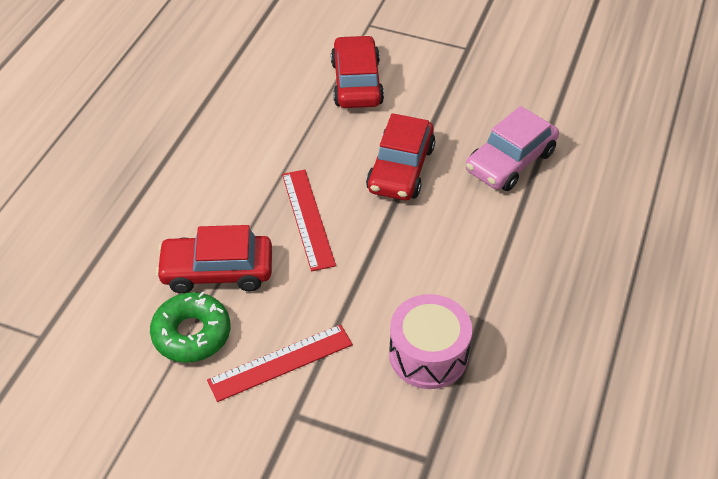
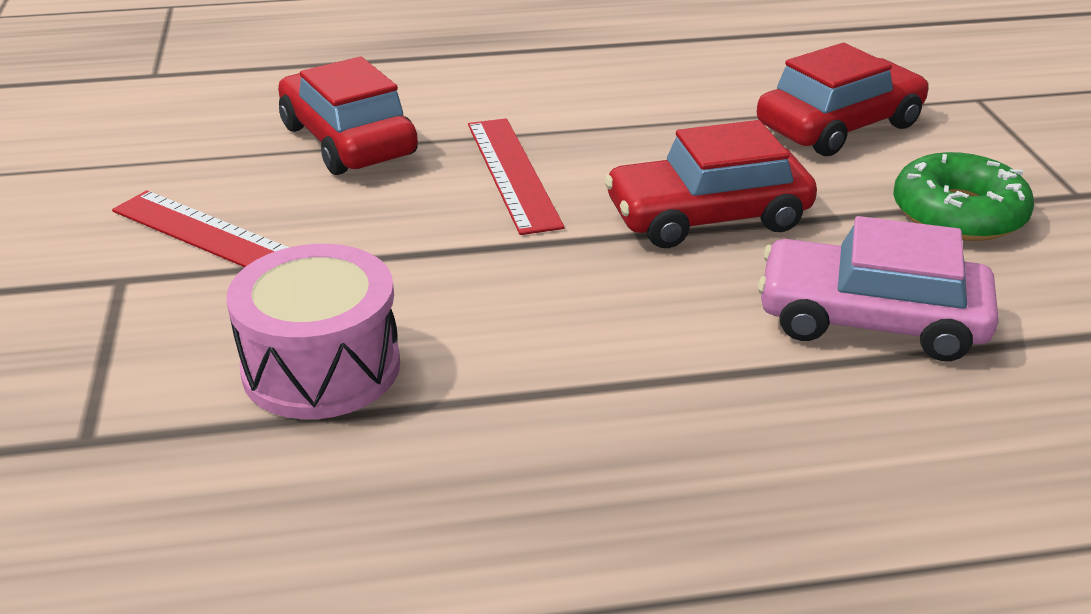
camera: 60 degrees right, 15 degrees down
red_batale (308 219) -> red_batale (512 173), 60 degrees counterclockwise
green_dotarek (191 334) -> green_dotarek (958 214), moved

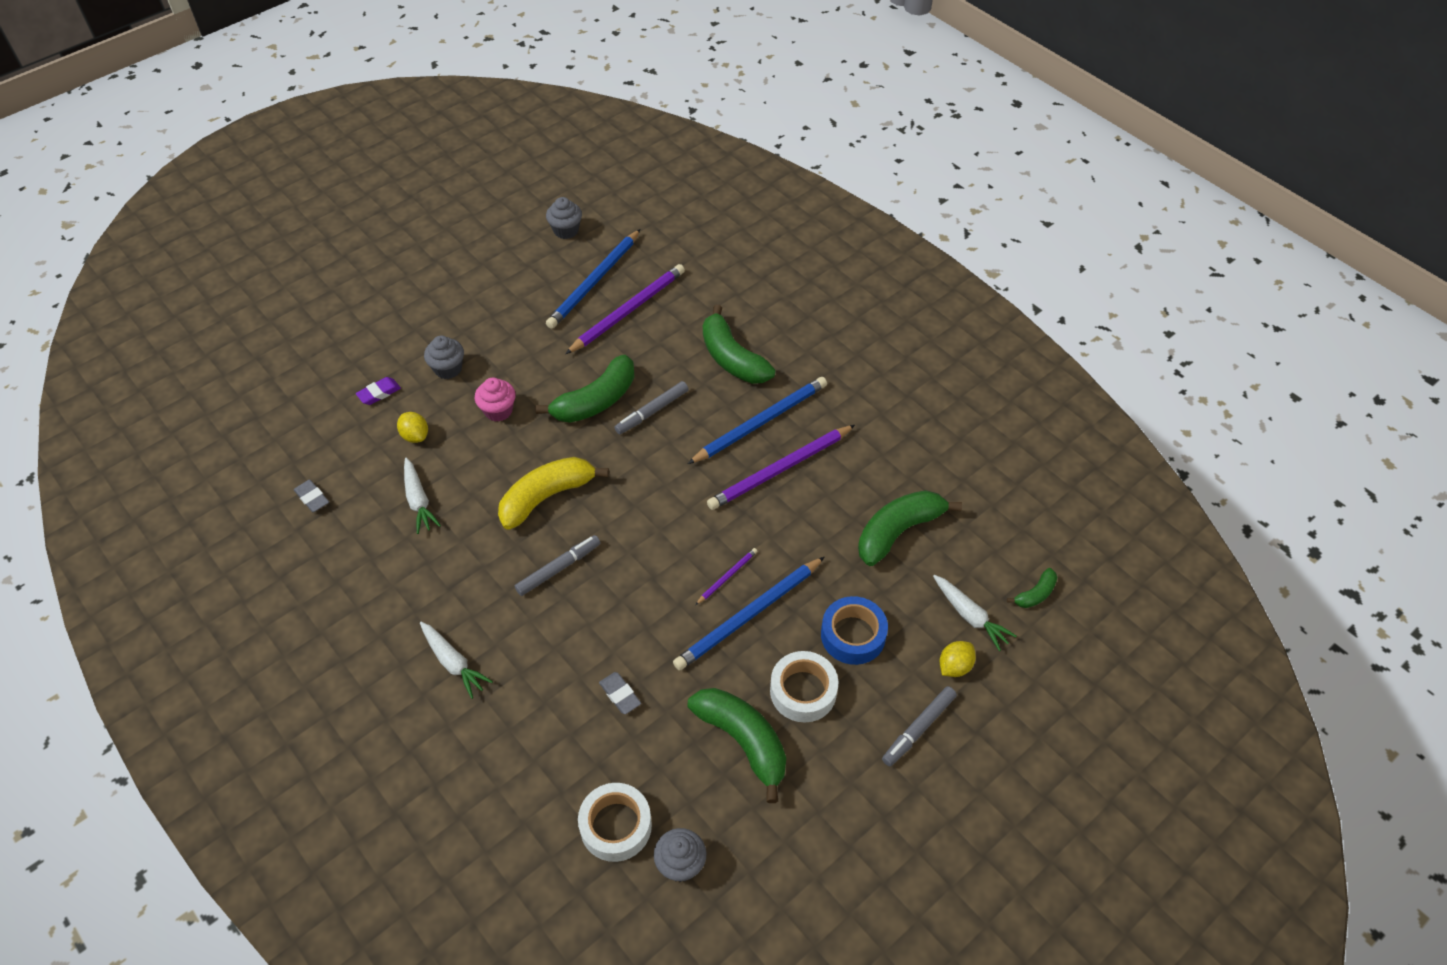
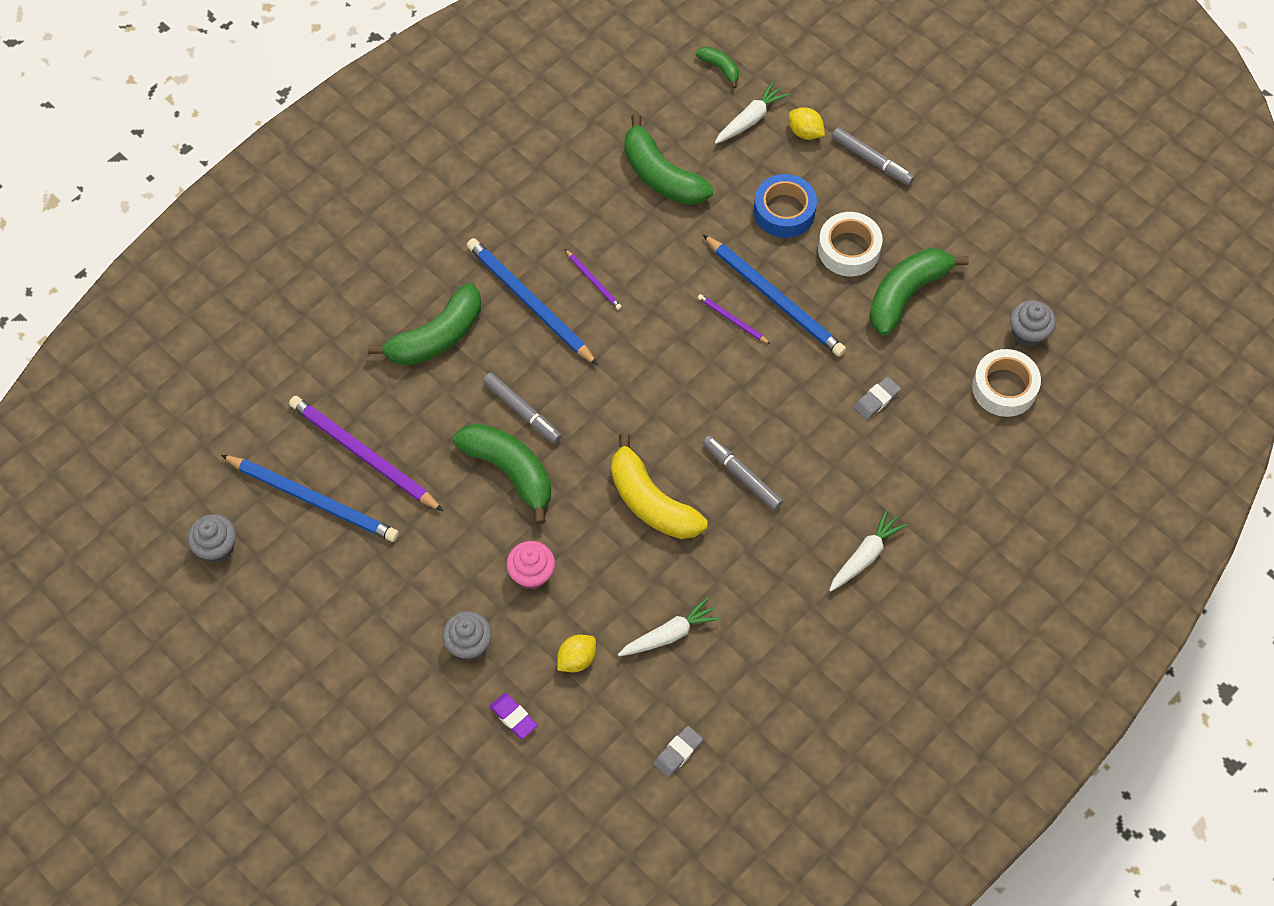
camera: 95 degrees left, 10 degrees up
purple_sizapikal (780 470) -> purple_sizapikal (593 281), x0.46

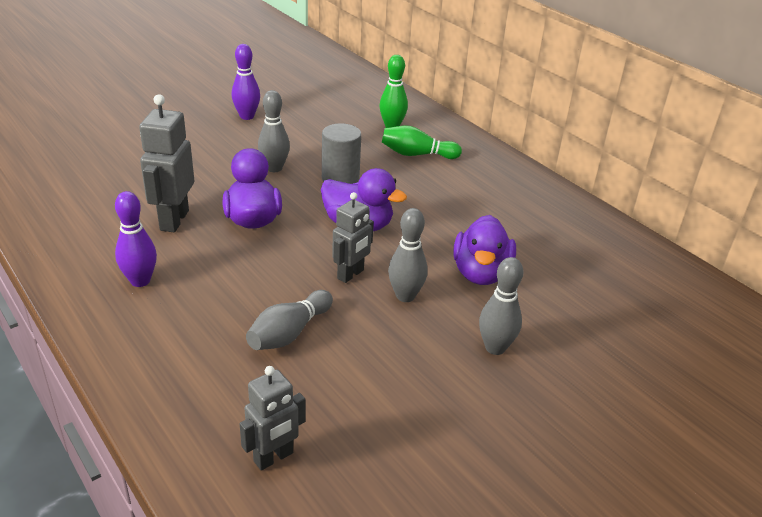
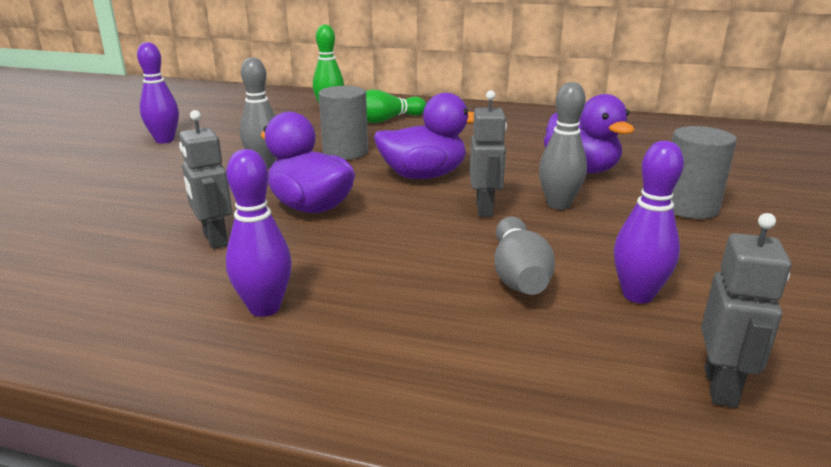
camera: 35 degrees left, 10 degrees down
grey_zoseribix (174 220) -> grey_zoseribix (214 239), x0.66
none -> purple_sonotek (637 295)
grey_sonotek (495 347) -> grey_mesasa (689 207)

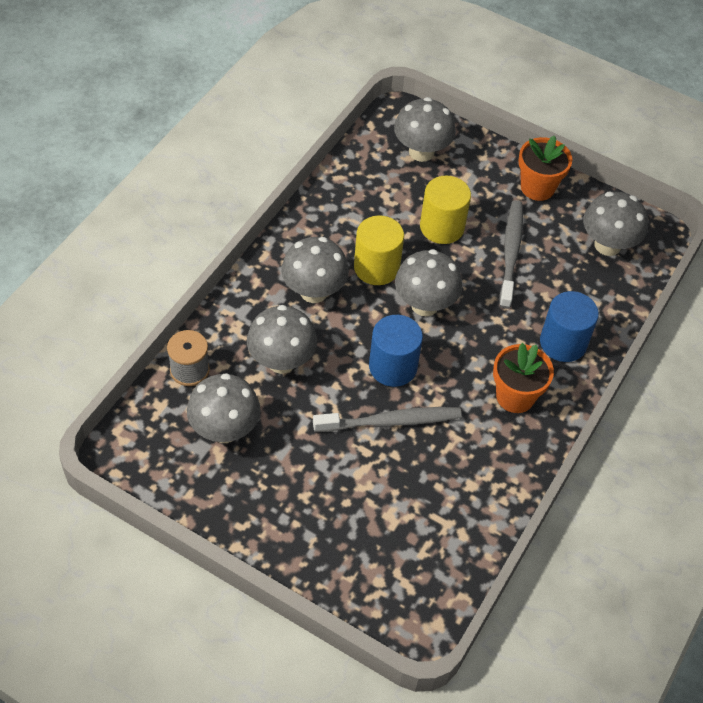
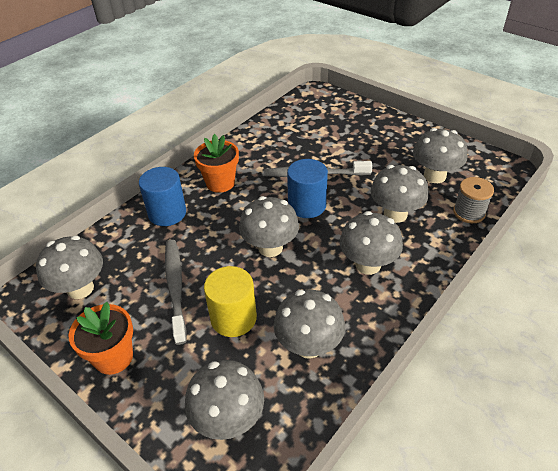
camera: 165 degrees left, 10 degrees down
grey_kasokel (511 252) -> grey_kasokel (175 287), 150 degrees clockwise
none -> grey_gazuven (308 345)
yellow_mesasa (376 267) -> none

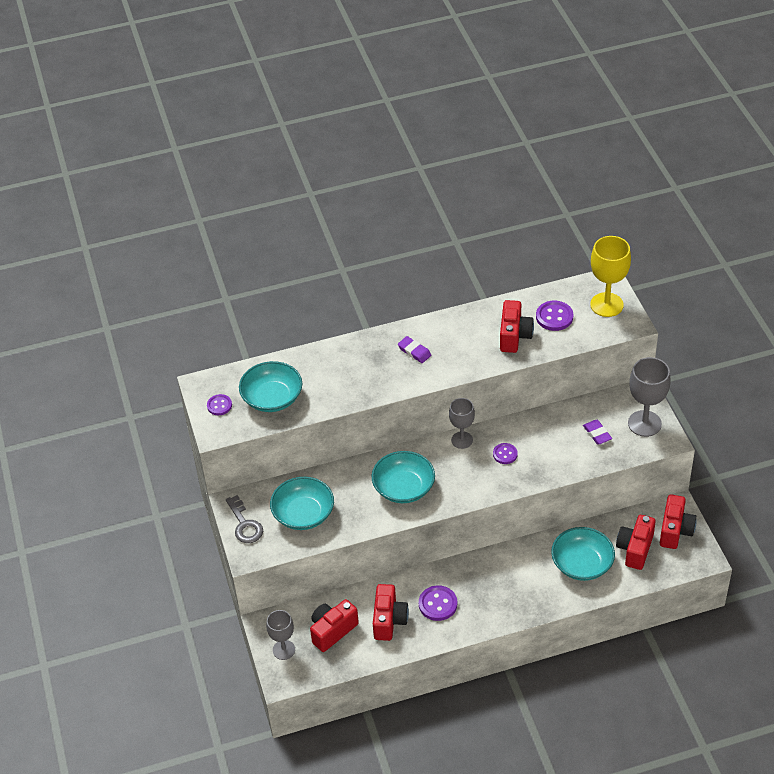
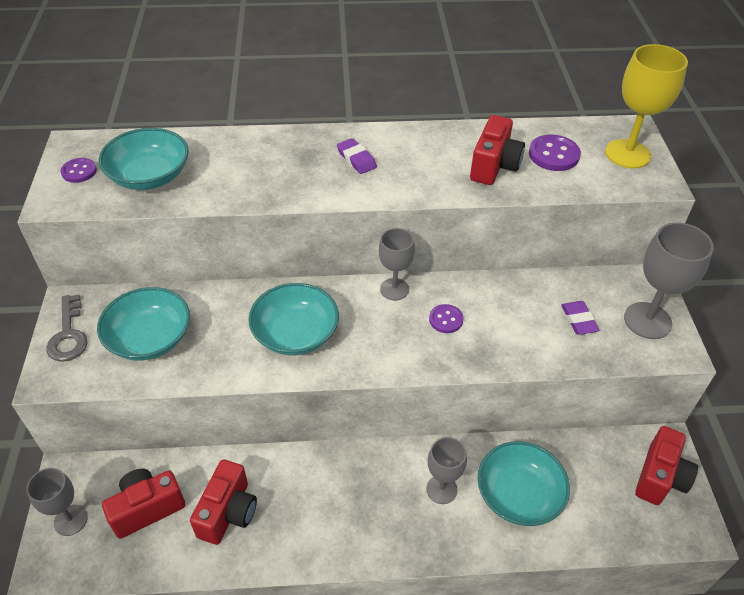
camera: 10 degrees right, 0 degrees up
none -> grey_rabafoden (441 489)
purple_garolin (438 604) -> none
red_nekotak (635 549) -> none

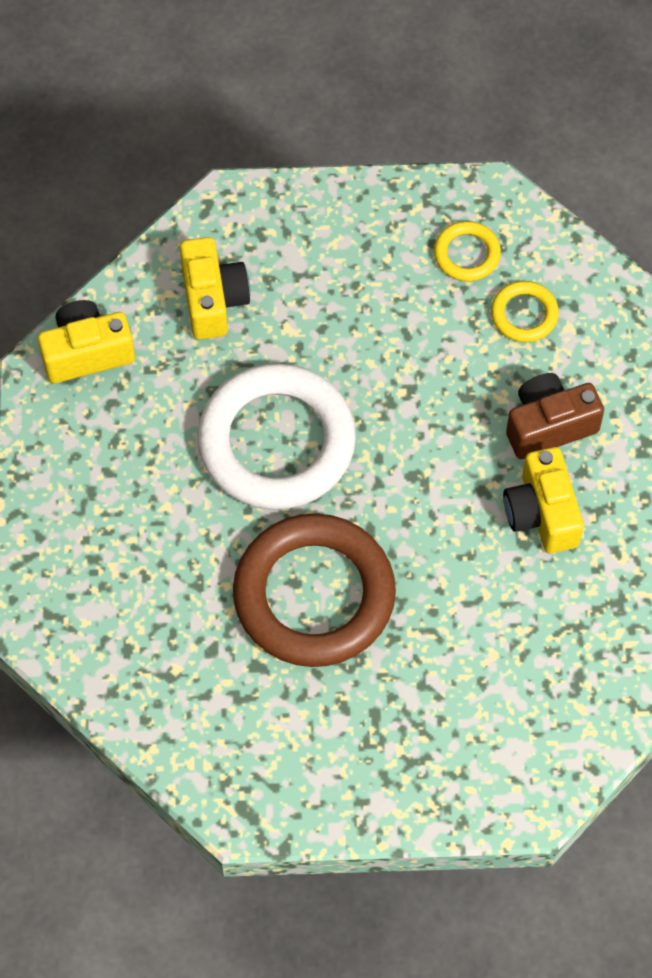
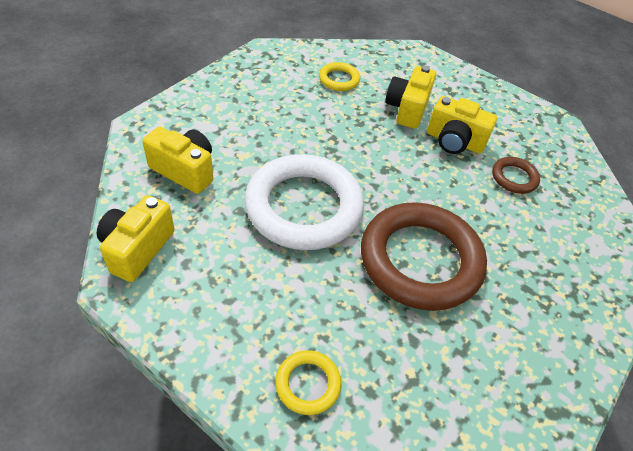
camera: 55 degrees left, 15 degrees down
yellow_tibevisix (466 254) -> yellow_tibevisix (308 384), moved
brown_nekotak (549 425) -> yellow_nekotak (407 109)
none -> brown_tibevisix (514 178)

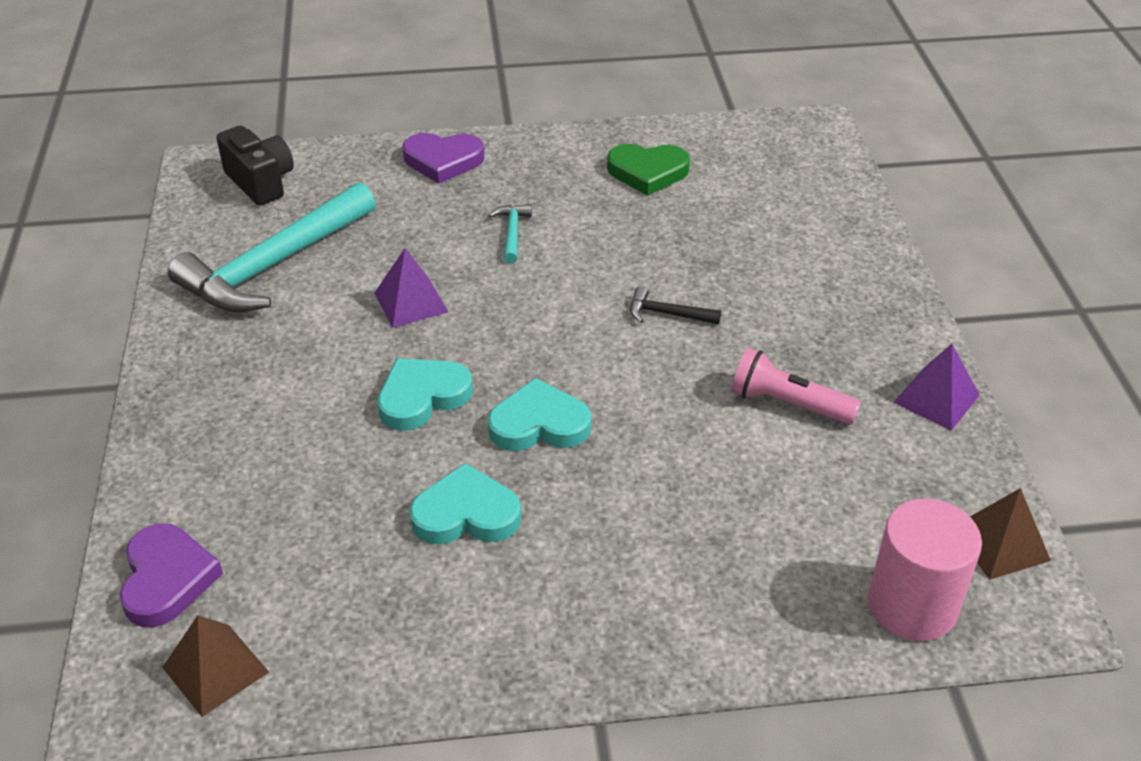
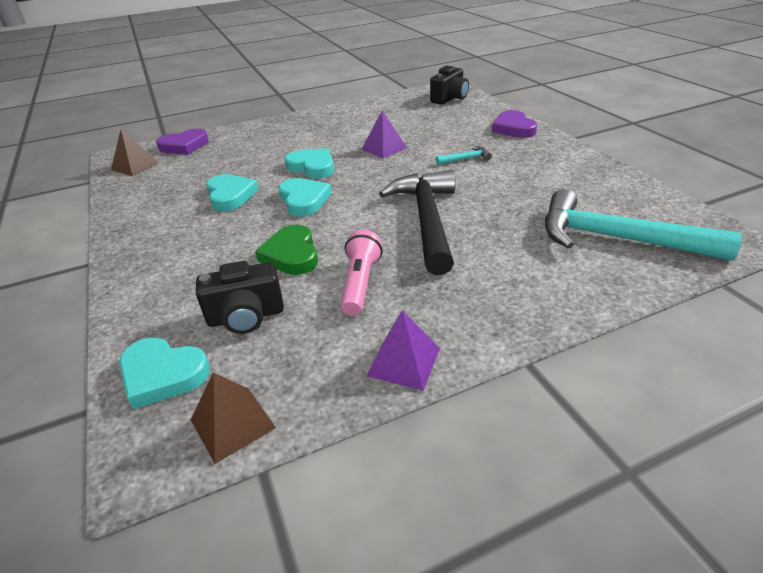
camera: 75 degrees right, 5 degrees down
pink_mesasa (912 605) -> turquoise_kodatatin (163 374)
none -> black_nekotak (246 316)
green_kodatatin (647 172) -> green_kodatatin (291 254), moved
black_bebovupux (667 314) -> black_bebovupux (427 220), x2.47
turquoise_bebovupux (274 265) -> turquoise_bebovupux (617 238), moved

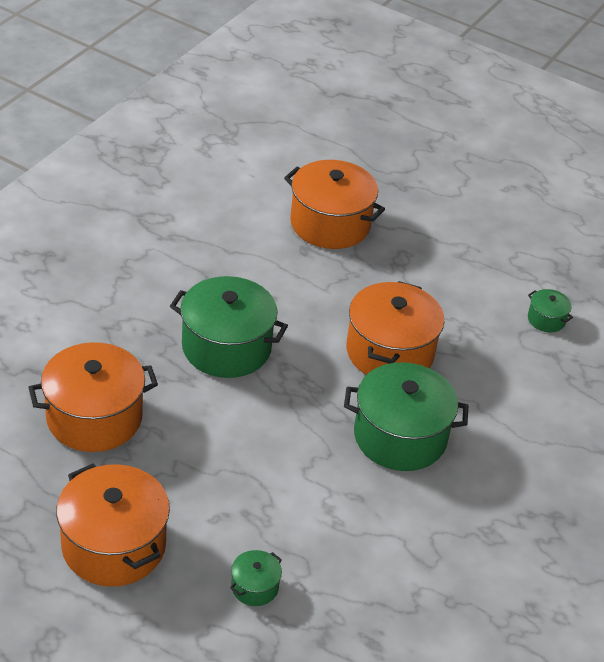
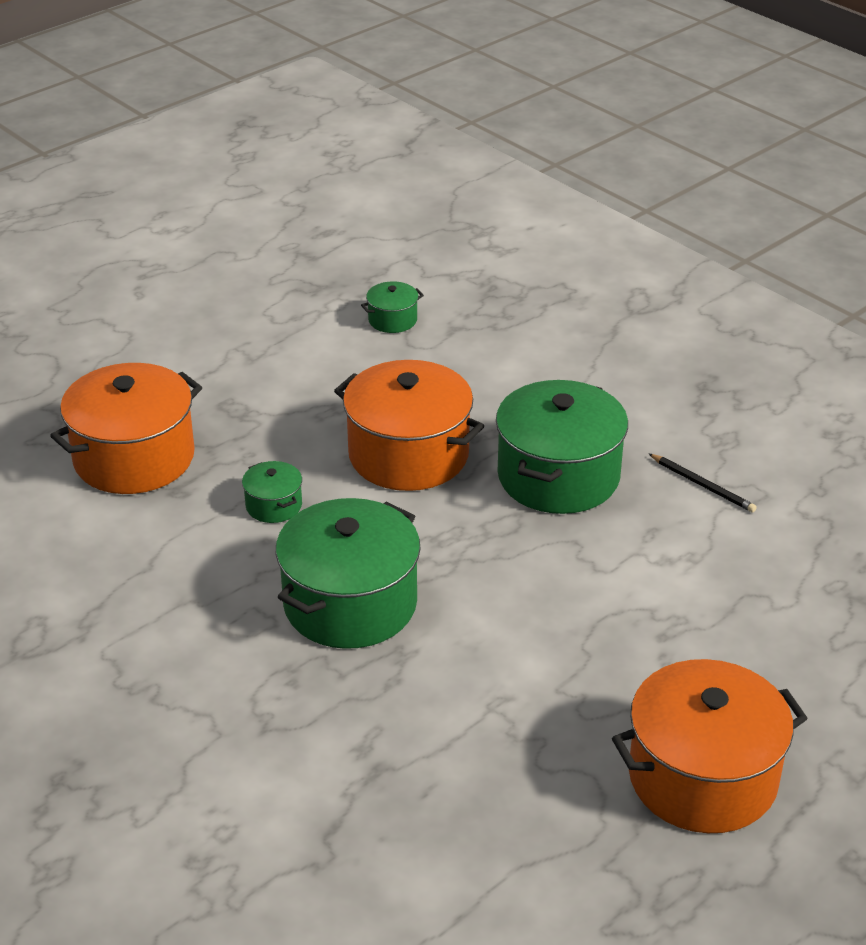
camera: 70 degrees left, 5 degrees down
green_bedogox (254 587) -> green_bedogox (274 505), moved
none -> black_sizapikal (703 485)
orange_bedogox (94 417) -> none

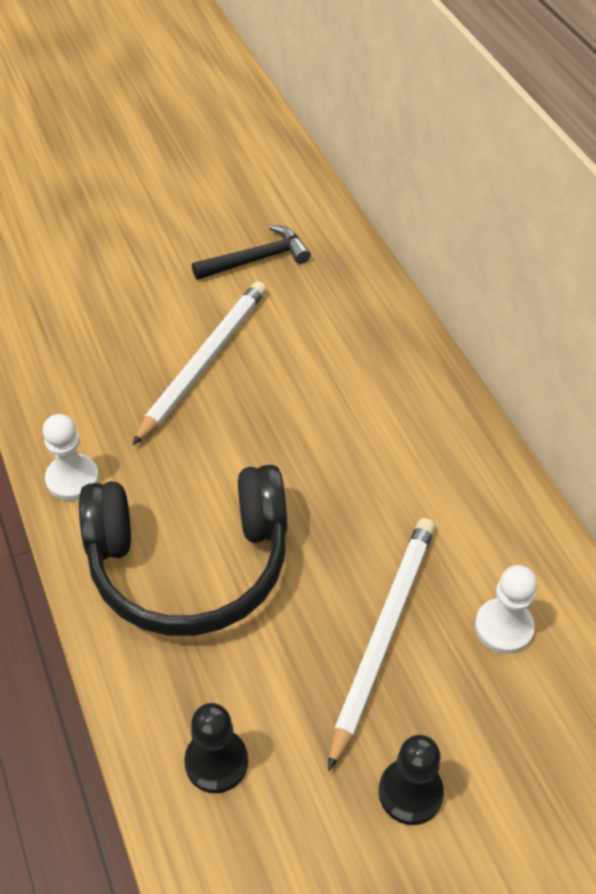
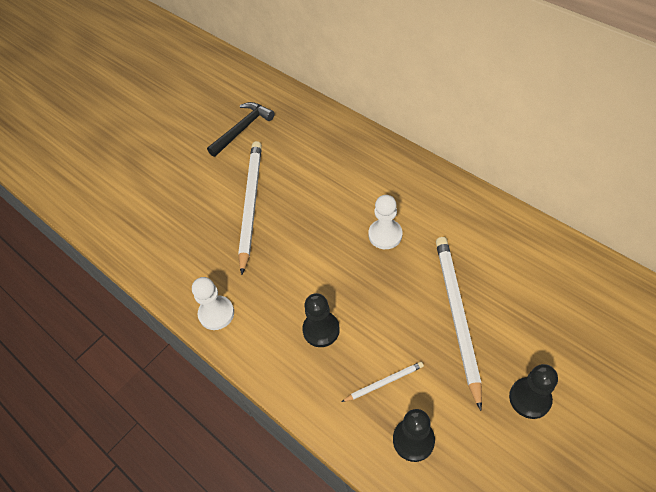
camera: 20 degrees left, 5 degrees up
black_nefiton (189 563) -> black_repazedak (321 330)
none -> white_sizapikal (384 382)
white_repazedak (503 627) -> white_repazedak (385 235), moved

